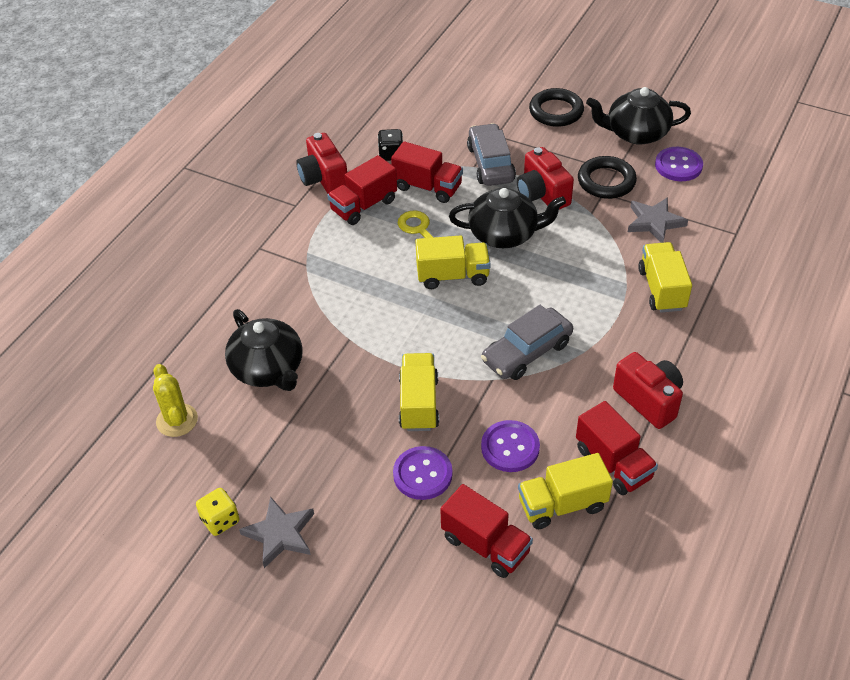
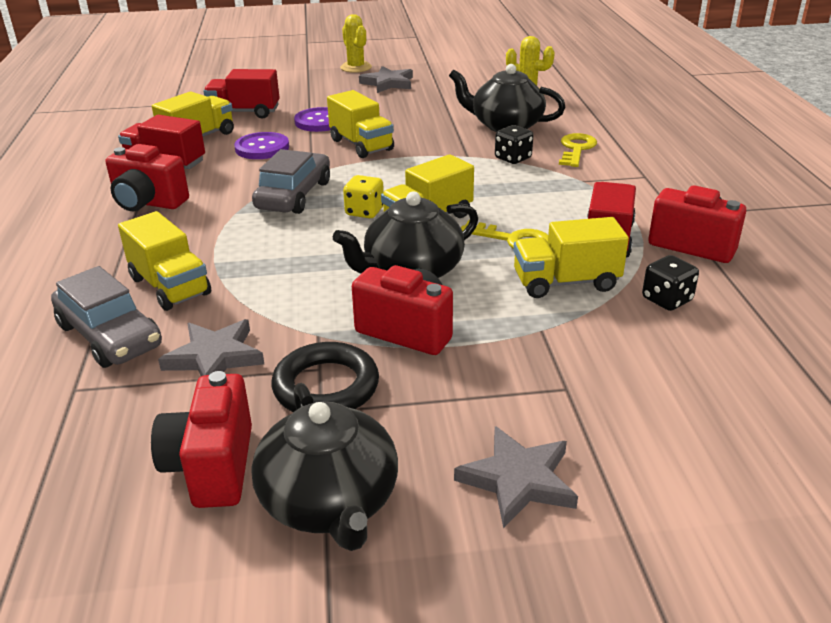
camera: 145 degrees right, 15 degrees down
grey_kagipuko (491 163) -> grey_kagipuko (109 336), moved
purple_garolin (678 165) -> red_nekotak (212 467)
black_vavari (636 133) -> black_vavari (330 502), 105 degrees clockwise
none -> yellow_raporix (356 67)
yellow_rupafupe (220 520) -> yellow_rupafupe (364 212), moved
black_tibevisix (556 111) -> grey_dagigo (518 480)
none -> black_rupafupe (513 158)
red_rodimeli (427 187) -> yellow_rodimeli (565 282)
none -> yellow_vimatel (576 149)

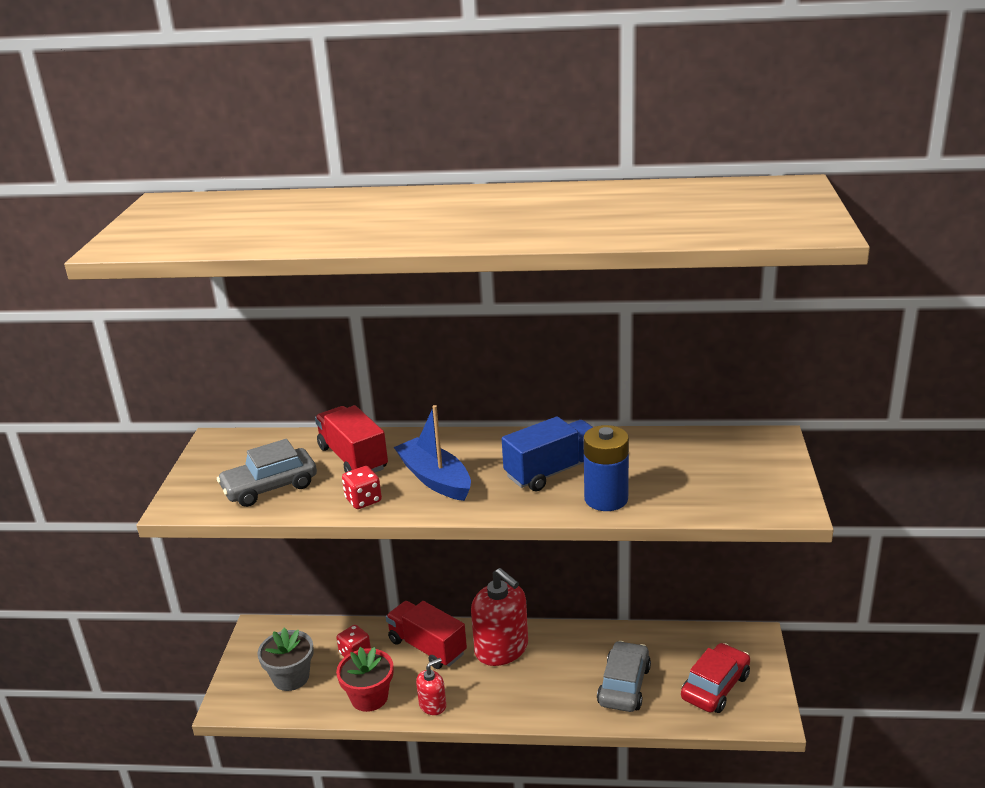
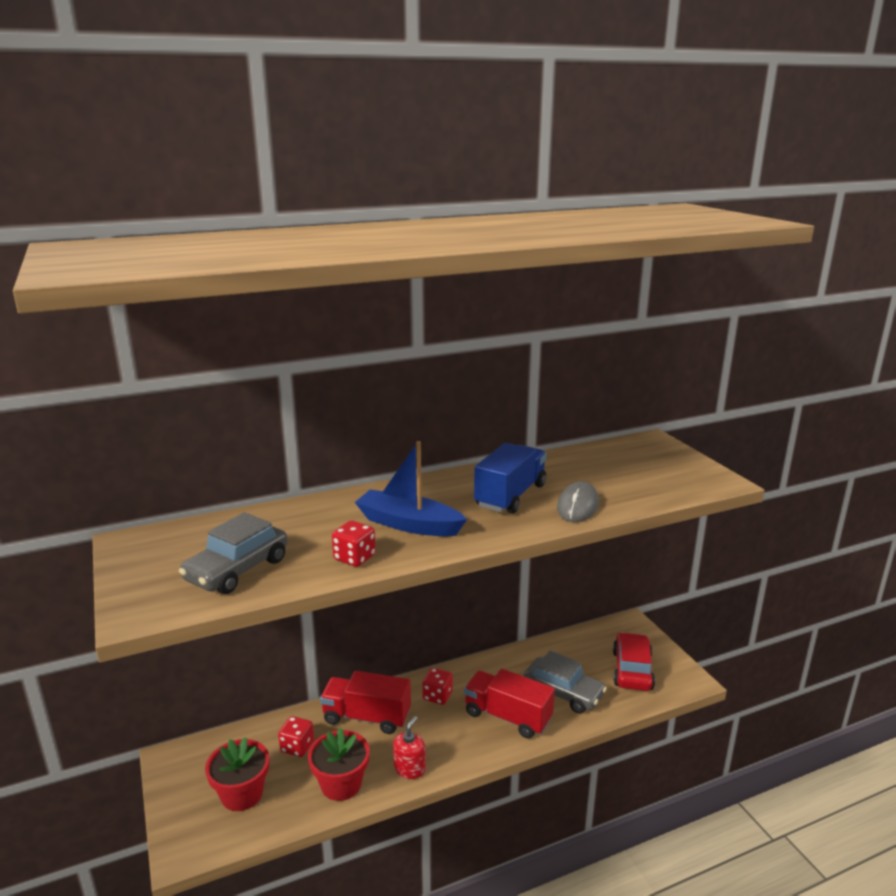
camera: 30 degrees left, 5 degrees down
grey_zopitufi (291 677) -> red_zopitufi (242 794)
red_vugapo (501 648) -> red_rupafupe (437 696)
red_rodimeli (353 458) -> red_rodimeli (507 716), moved
grey_kagipuko (624 685) -> grey_kagipuko (563 693), 135 degrees clockwise
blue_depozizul (606 499) -> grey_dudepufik (578 506)

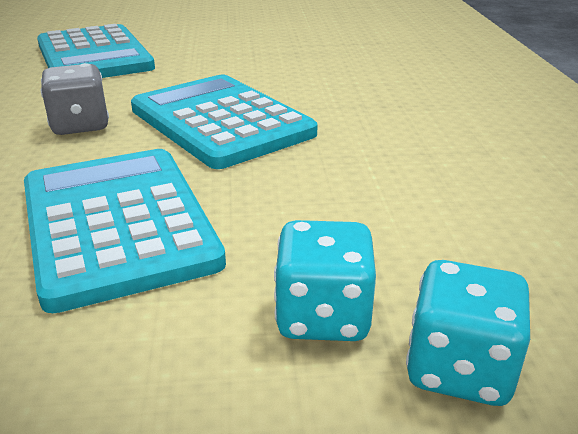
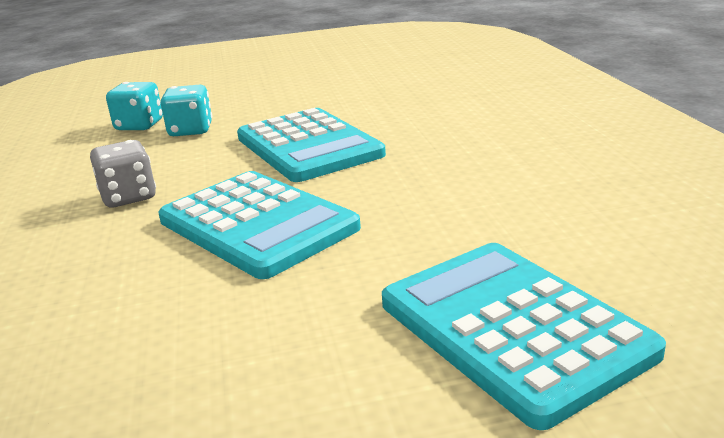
camera: 175 degrees right, 5 degrees down
grey_rupafupe (80 125) -> grey_rupafupe (129 197), moved

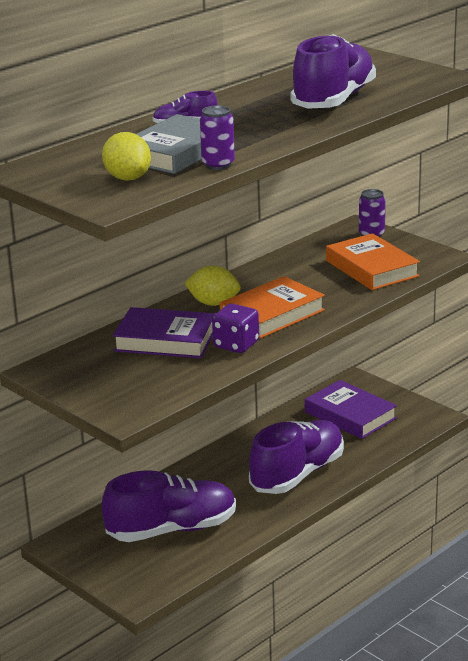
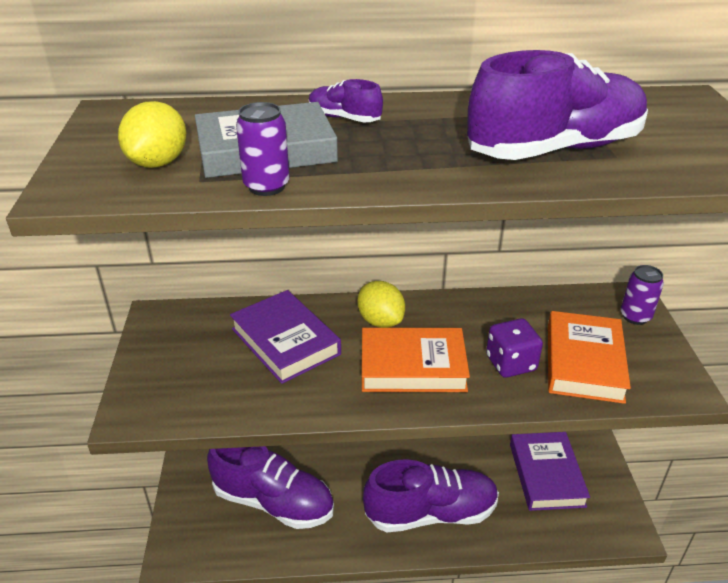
camera: 40 degrees right, 10 degrees up
purple_rupafupe (236 345) -> purple_rupafupe (511 363), moved

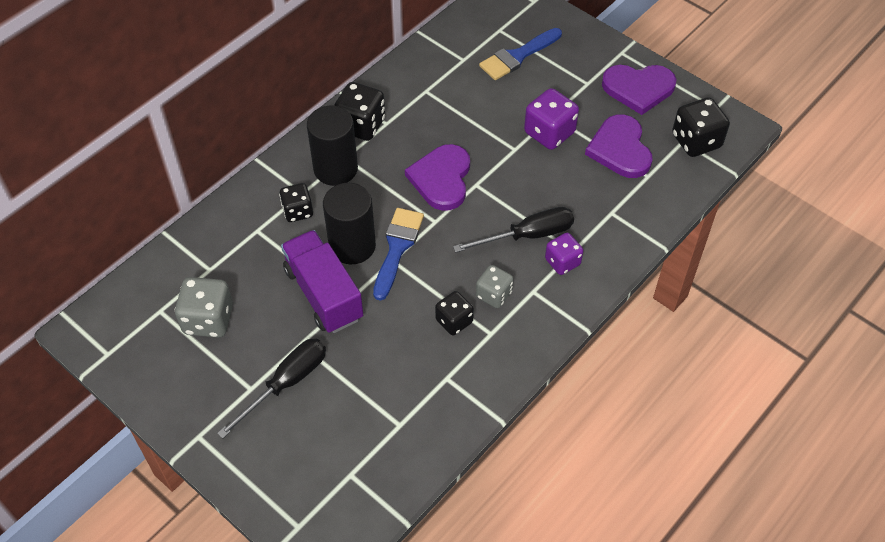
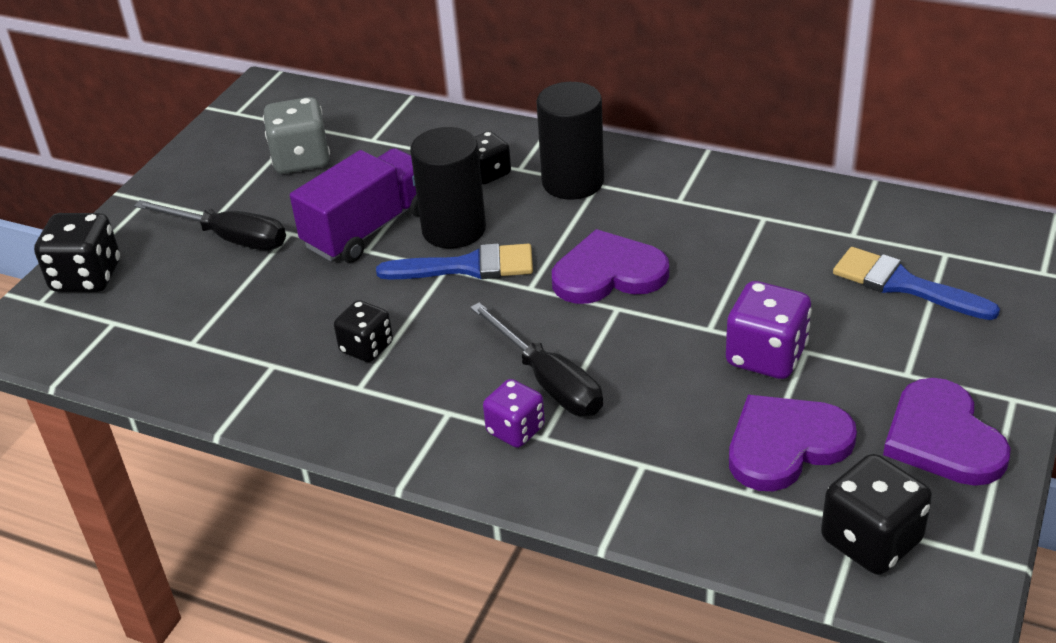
camera: 75 degrees right, 15 degrees down
black_rupafupe (361 125) -> black_rupafupe (87 277), moved
grey_rupafupe (494 294) -> none

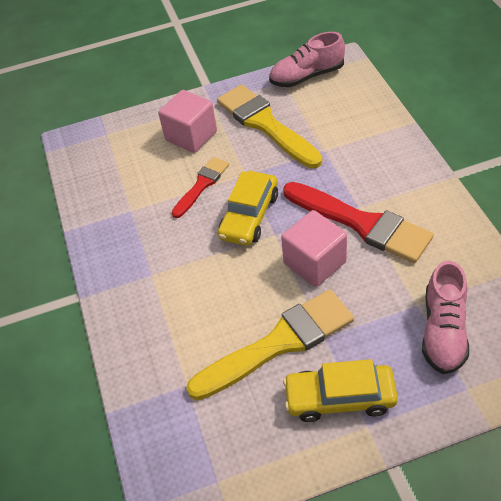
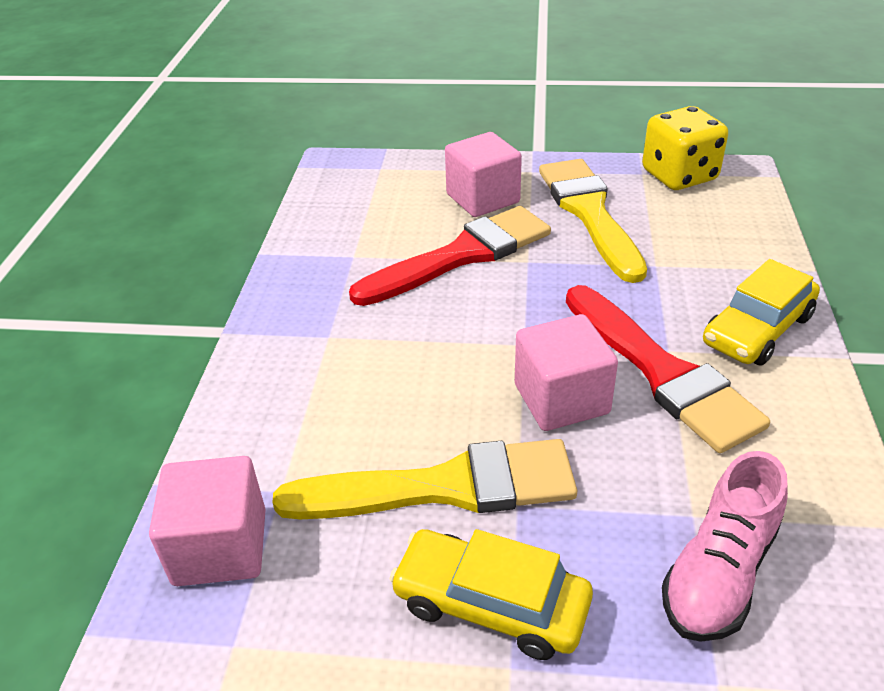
camera: 20 degrees right, 10 degrees down
none -> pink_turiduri (220 547)
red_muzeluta (202 185) -> red_muzeluta (461 255), x1.78
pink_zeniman (307 76) -> yellow_rupafupe (679 176)
yellow_kagipuko (249 216) -> yellow_kagipuko (757 329), moved

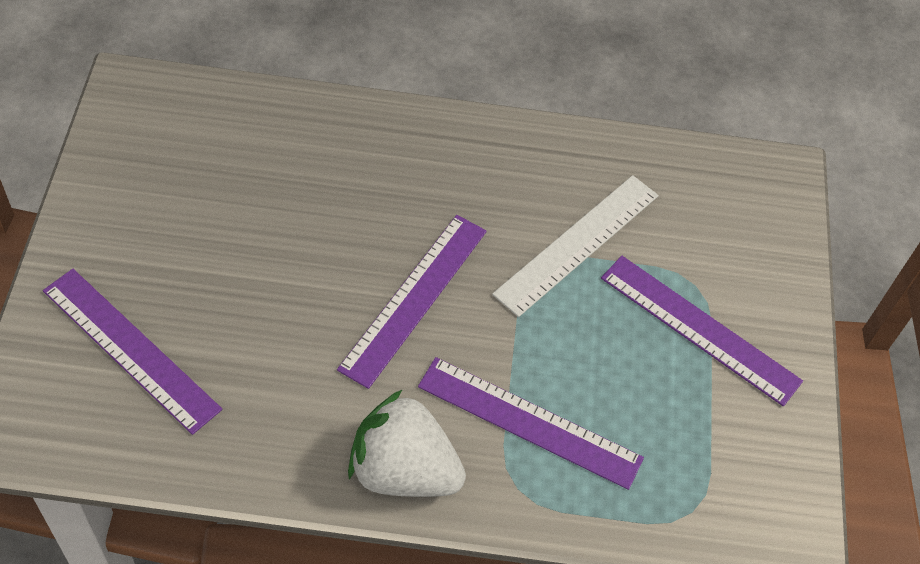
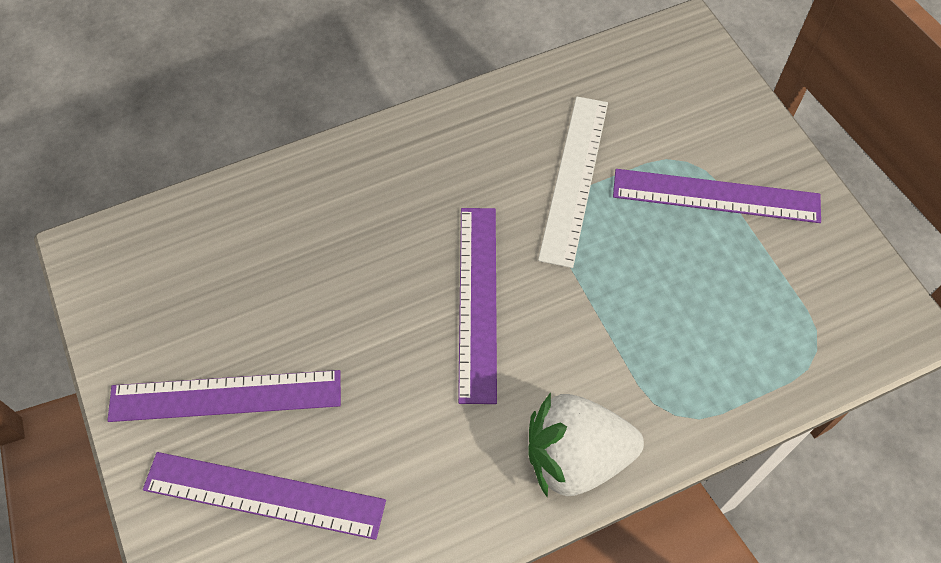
camera: 25 degrees left, 5 degrees up
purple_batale (529 422) -> purple_batale (225 396), moved

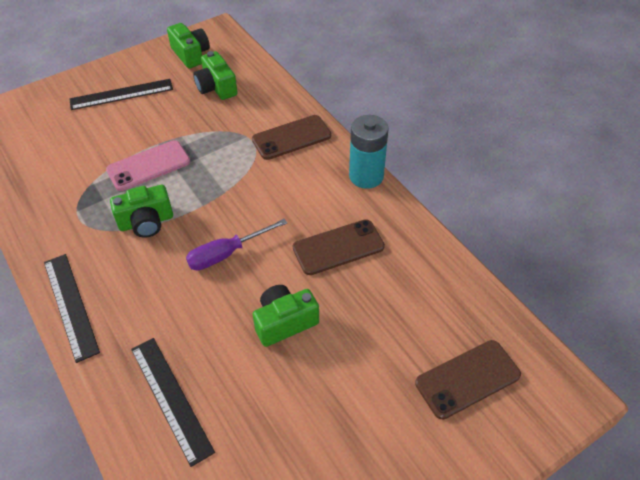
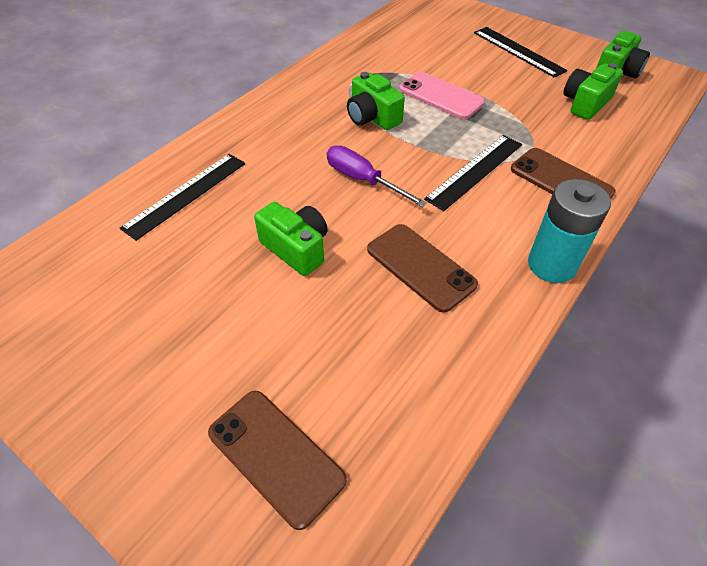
camera: 70 degrees right, 0 degrees up
black_batale (70 305) -> black_batale (475 171), moved

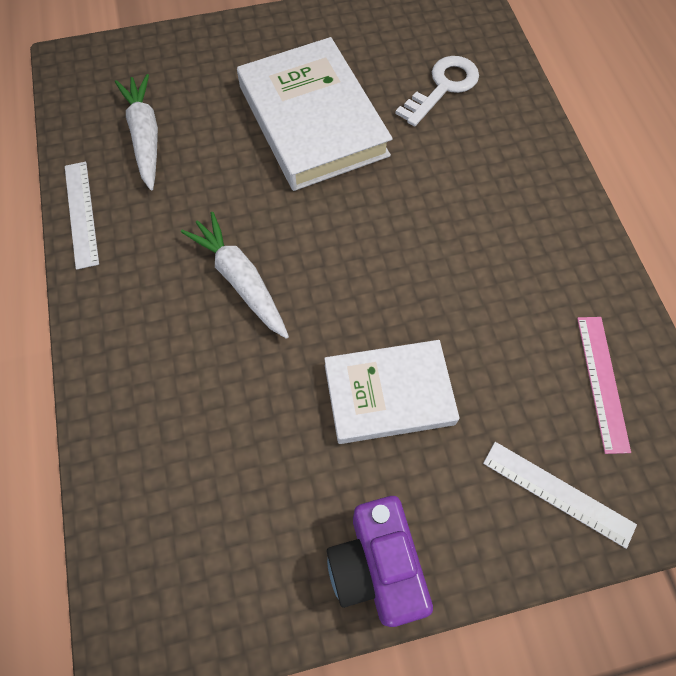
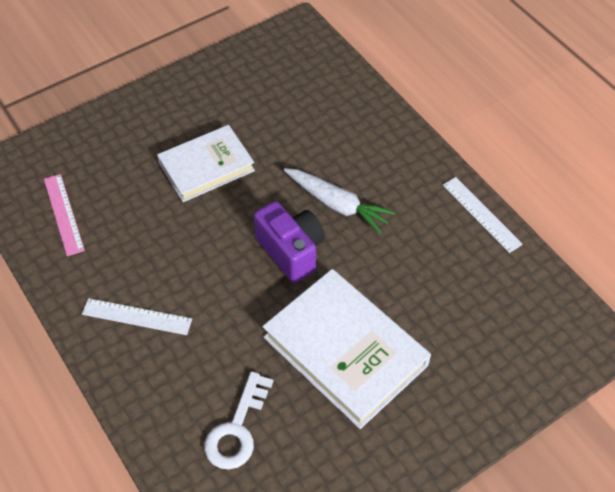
camera: 160 degrees right, 10 degrees down
white_batale (558 493) -> white_batale (137 316), moved
purple_nekotak (376 567) -> purple_nekotak (291 251), moved
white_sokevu (145 137) -> none

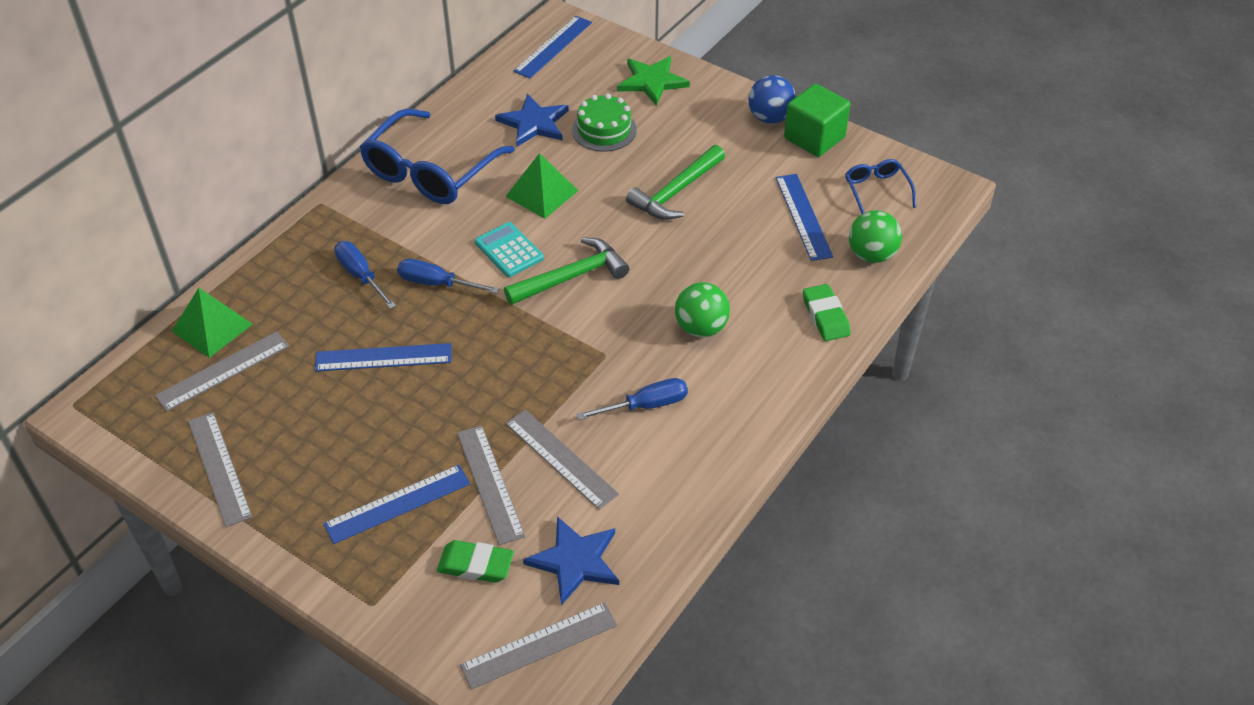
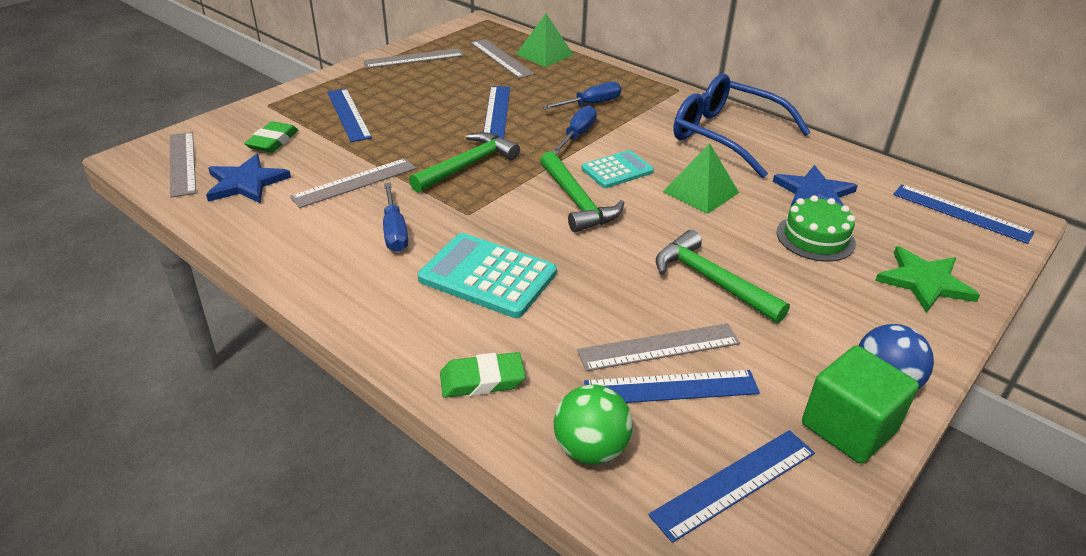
camera: 95 degrees right, 10 degrees down
none -> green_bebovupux (468 165)
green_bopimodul (701 328) -> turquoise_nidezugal (487 276)
grey_batale (490 483) -> grey_batale (659 347), moved
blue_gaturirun (876 190) -> blue_batale (734 483)

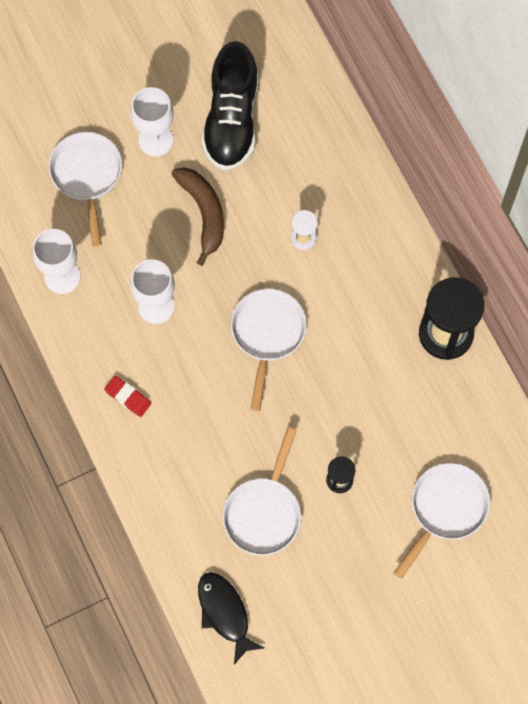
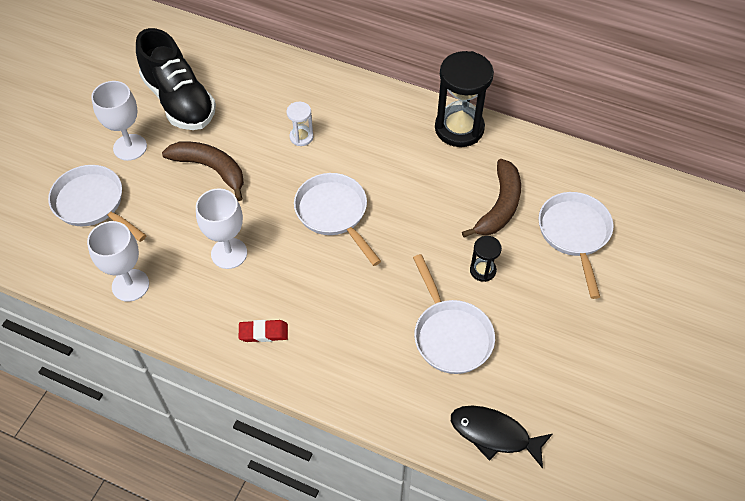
camera: 40 degrees left, 15 degrees down
none -> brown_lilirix (499 206)

